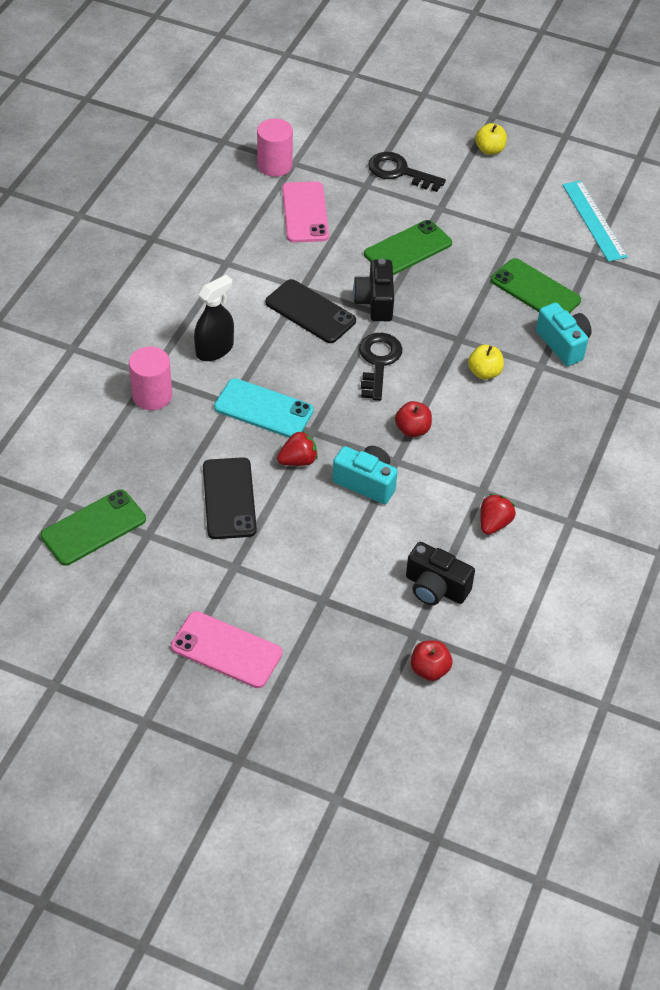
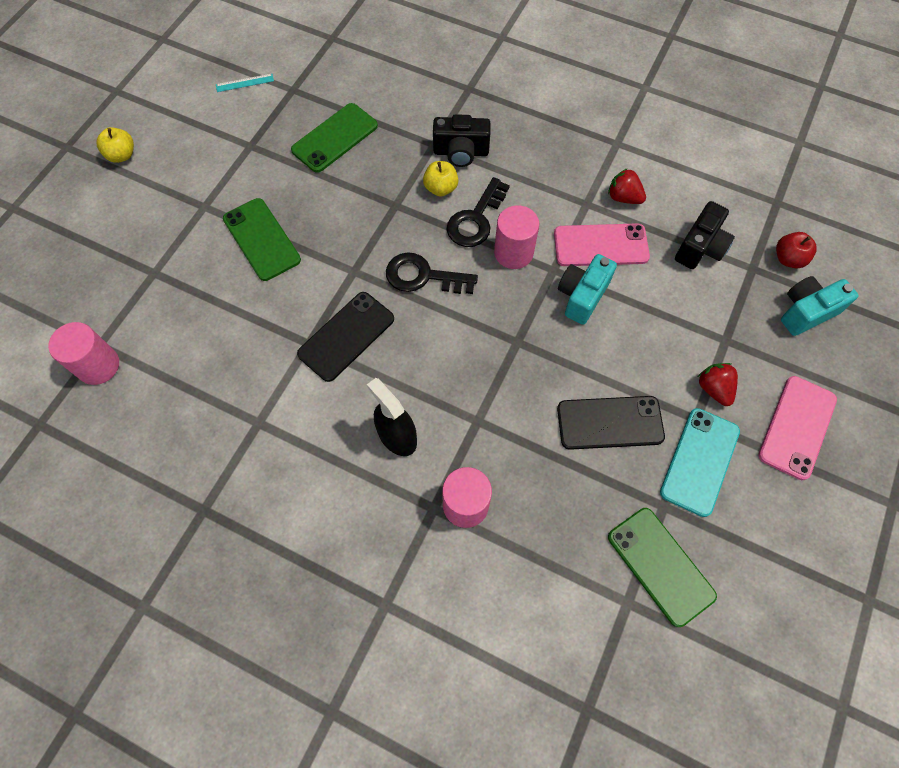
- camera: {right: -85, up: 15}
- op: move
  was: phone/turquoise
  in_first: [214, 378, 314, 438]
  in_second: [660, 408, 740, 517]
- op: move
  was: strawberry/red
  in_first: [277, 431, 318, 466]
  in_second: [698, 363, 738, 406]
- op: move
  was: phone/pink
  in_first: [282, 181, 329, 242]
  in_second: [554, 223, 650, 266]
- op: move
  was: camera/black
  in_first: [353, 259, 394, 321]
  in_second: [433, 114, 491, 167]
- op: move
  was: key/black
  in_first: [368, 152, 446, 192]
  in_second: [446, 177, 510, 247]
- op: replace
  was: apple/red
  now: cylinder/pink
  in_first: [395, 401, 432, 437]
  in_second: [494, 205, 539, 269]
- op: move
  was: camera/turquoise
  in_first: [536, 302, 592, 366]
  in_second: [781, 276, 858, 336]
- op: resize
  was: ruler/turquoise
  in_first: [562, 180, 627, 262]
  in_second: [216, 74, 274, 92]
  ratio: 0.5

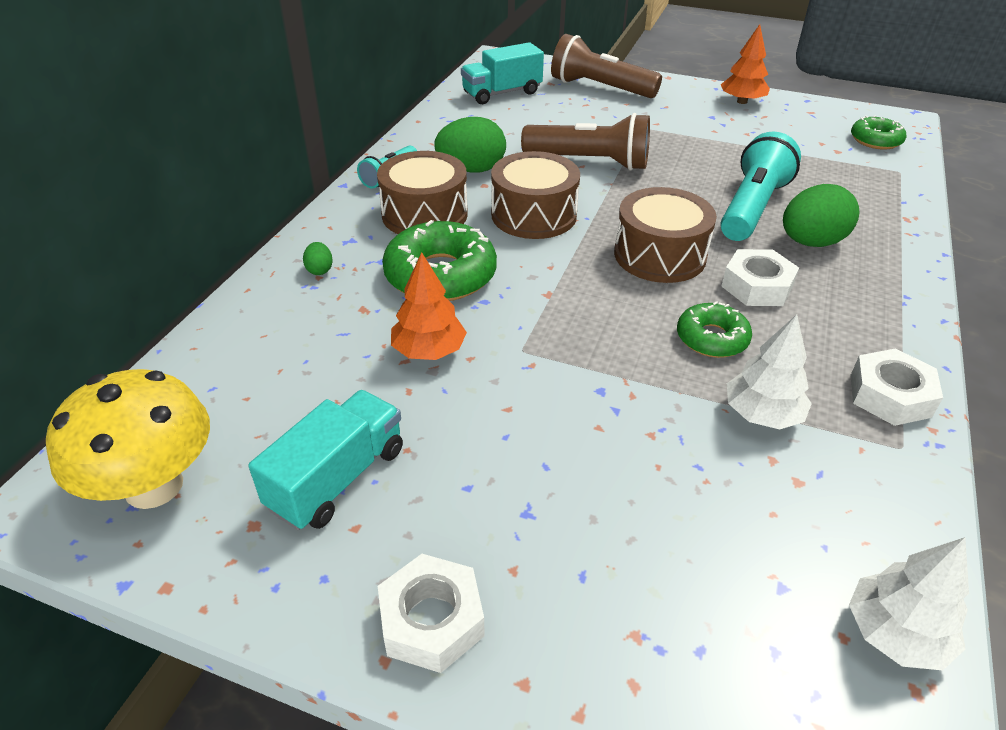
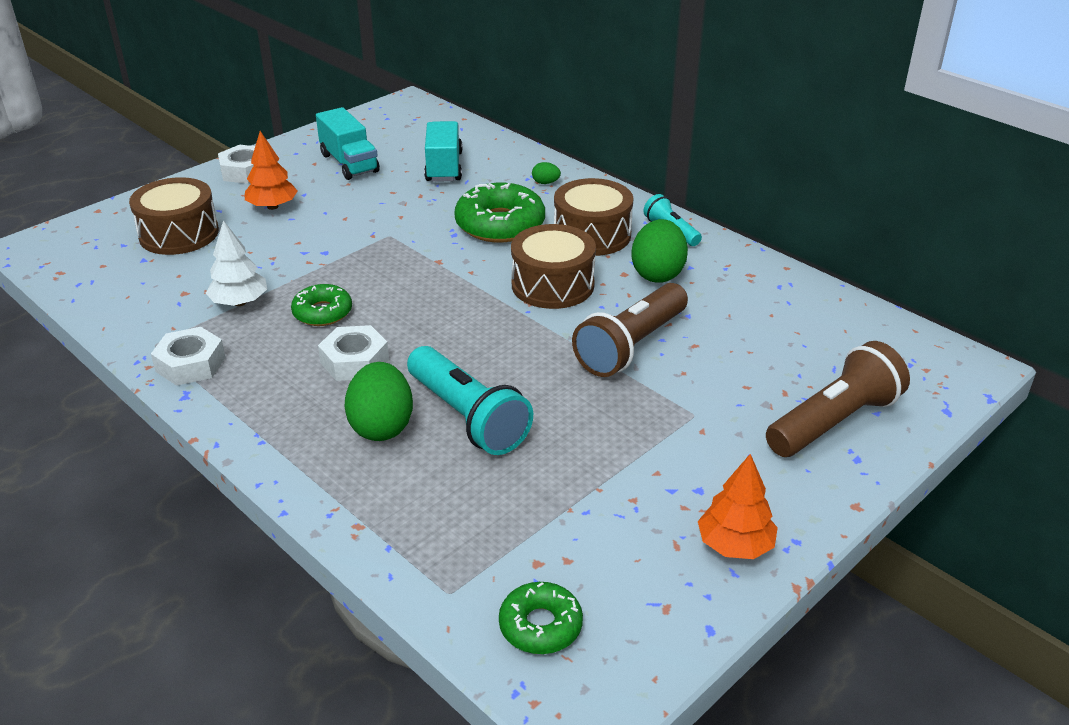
- camera: {right: 115, up: -5}
- op: delete
  was: mushroom/yellow
  in_first: [46, 369, 210, 509]
- op: move
  was: tree/orange
  in_first: [391, 252, 467, 360]
  in_second: [245, 131, 298, 210]
- op: move
  was: truck/turquoise
  in_first: [461, 42, 544, 104]
  in_second: [424, 121, 463, 182]
- op: move
  was: drum/brown
  in_first: [614, 187, 717, 283]
  in_second: [129, 177, 219, 255]
- op: delete
  was: tree/white
  in_first: [849, 537, 969, 670]

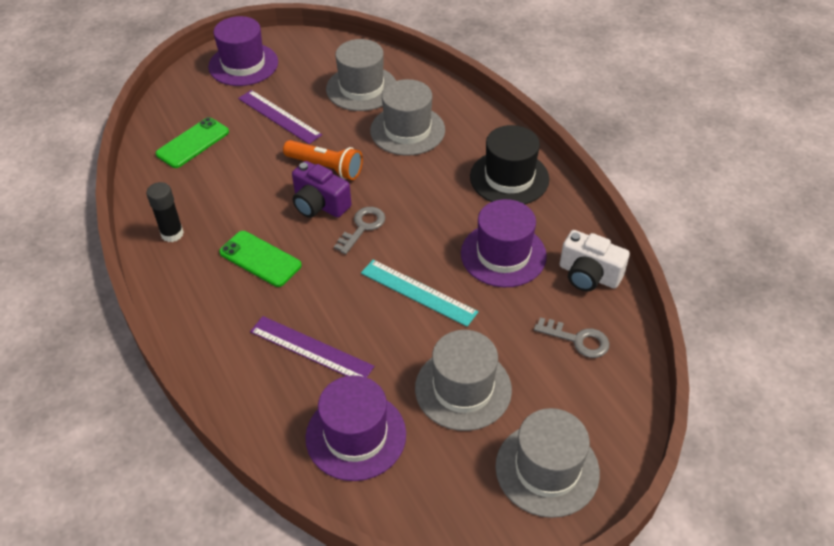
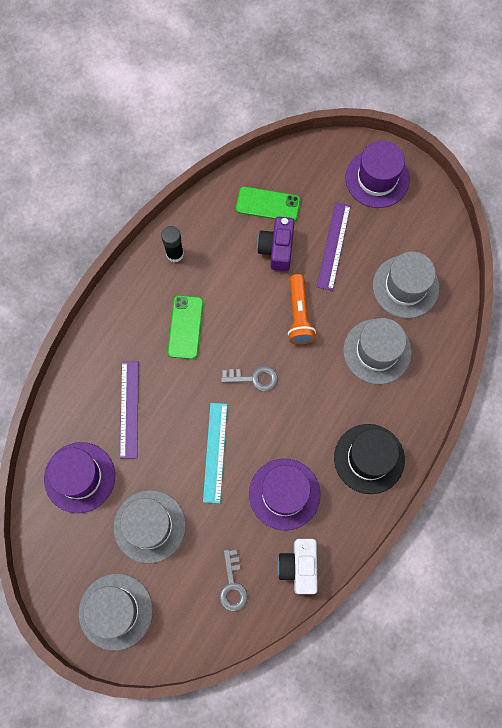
- camera: {right: 60, up: 25}
- op: move
  was: camera/purple
  in_first: [292, 161, 351, 218]
  in_second: [257, 217, 295, 271]

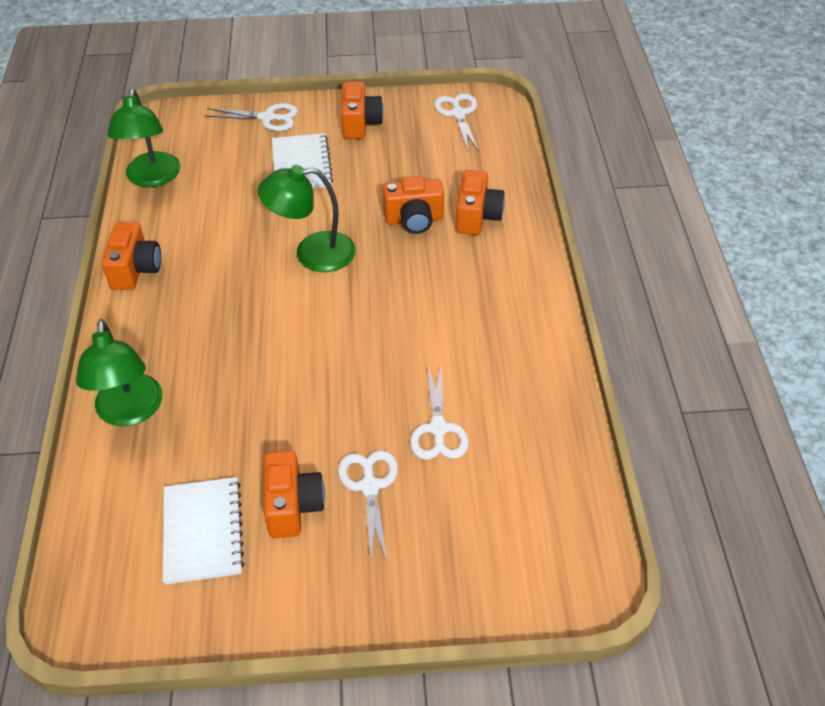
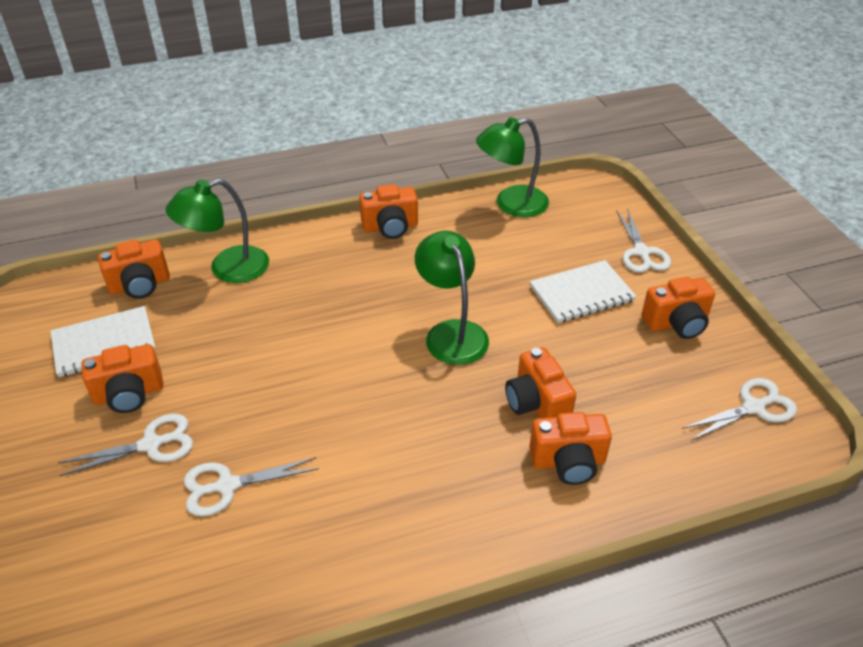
- camera: {right: 75, up: -5}
- op: insert
  now: camera/orange
  in_second: [98, 239, 170, 299]

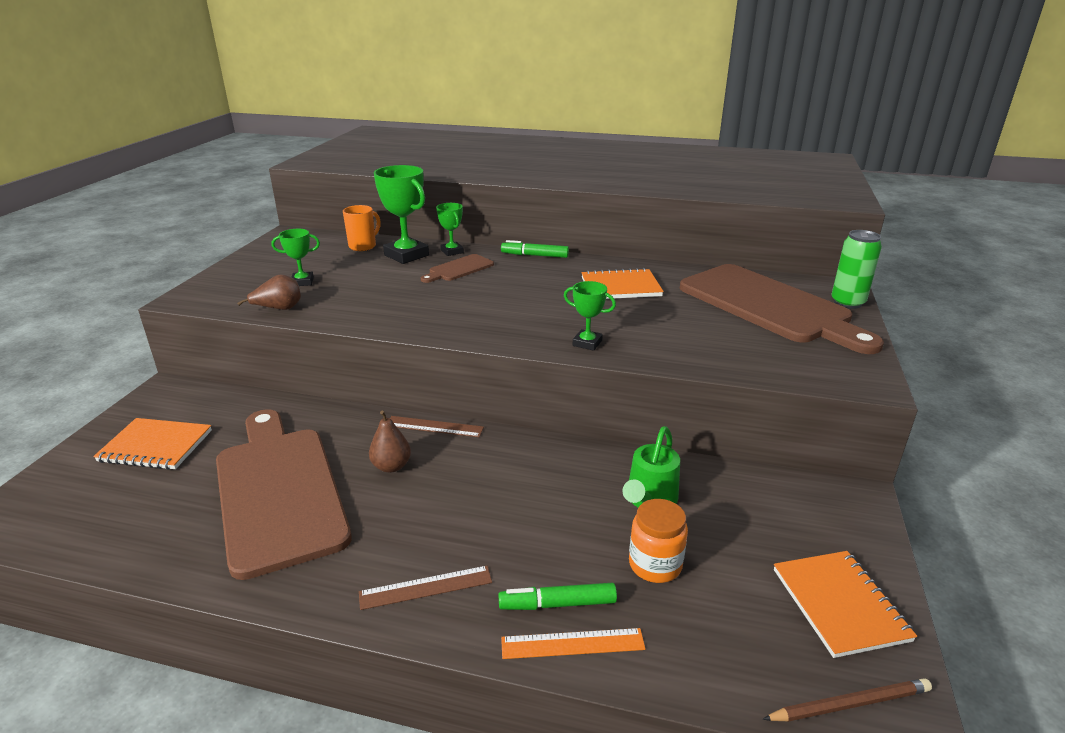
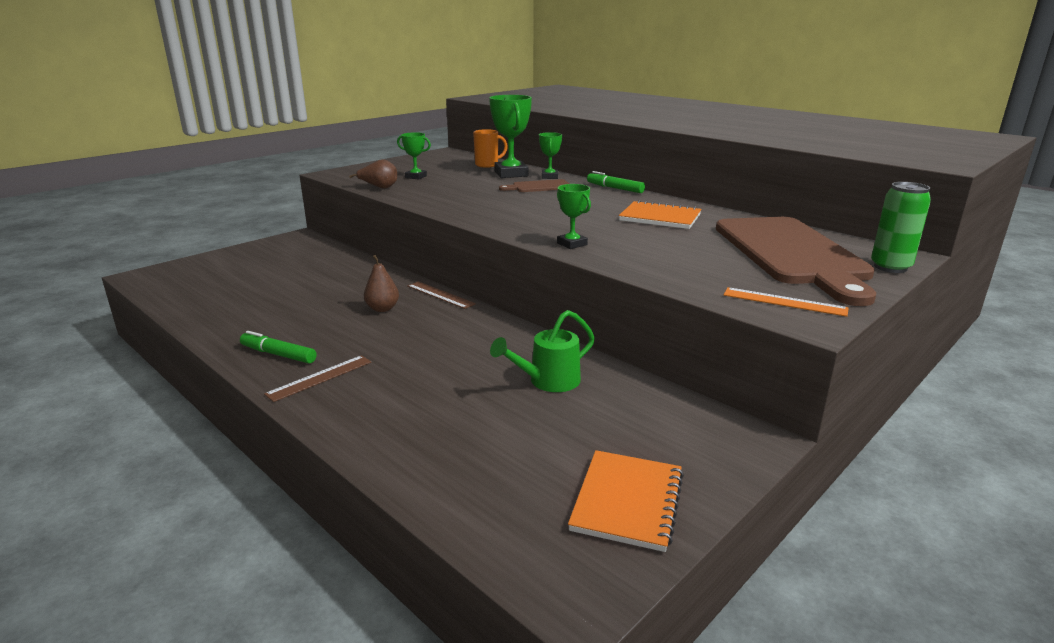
- camera: {right: 30, up: -5}
- op: delete
  was: notebook/orange
  in_first: [93, 418, 212, 470]
- op: delete
  was: cutting board/brown
  in_first: [216, 409, 352, 580]
- op: rotate
  was: ruler/brown
  in_first: [359, 566, 492, 610]
  in_second: [264, 355, 371, 402]
  clockwise: -60
- op: move
  was: marker/green
  in_first: [498, 583, 617, 610]
  in_second: [240, 331, 316, 364]
- op: move
  was: ruler/orange
  in_first: [501, 628, 645, 659]
  in_second: [724, 287, 849, 317]
- op: delete
  was: jar/orange
  in_first: [629, 499, 688, 583]
- op: delete
  was: pencil/brown
  in_first: [763, 678, 932, 722]

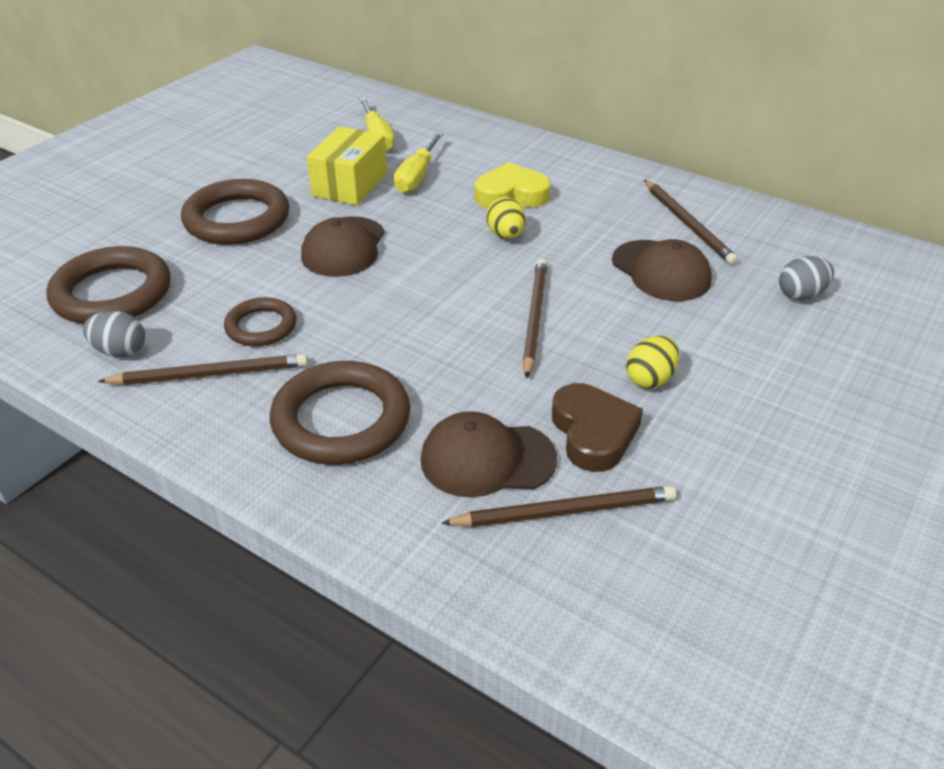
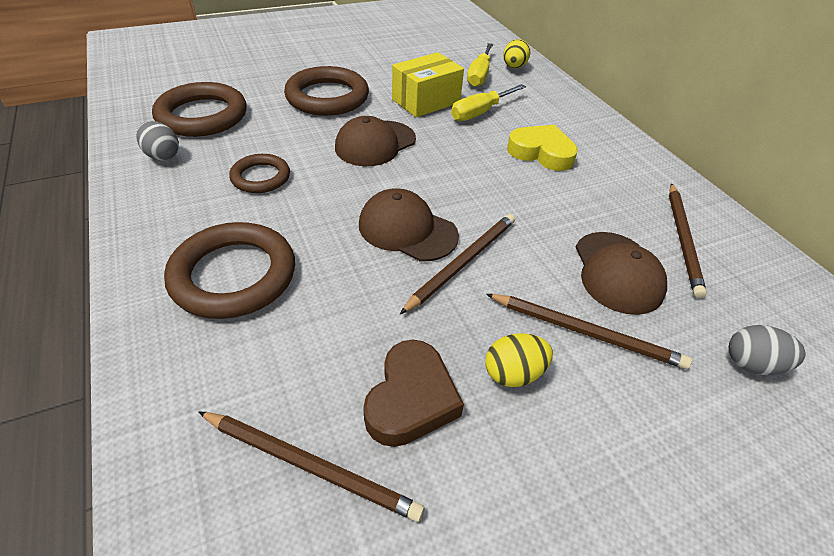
- camera: {right: 30, up: 5}
- op: move
  was: pencil/brown
  in_first: [98, 354, 308, 385]
  in_second: [486, 294, 692, 369]
- op: move
  was: cap/brown
  in_first: [420, 411, 557, 497]
  in_second: [359, 188, 459, 261]
- op: move
  was: egg/yellow
  in_first: [486, 197, 526, 239]
  in_second: [503, 39, 530, 69]

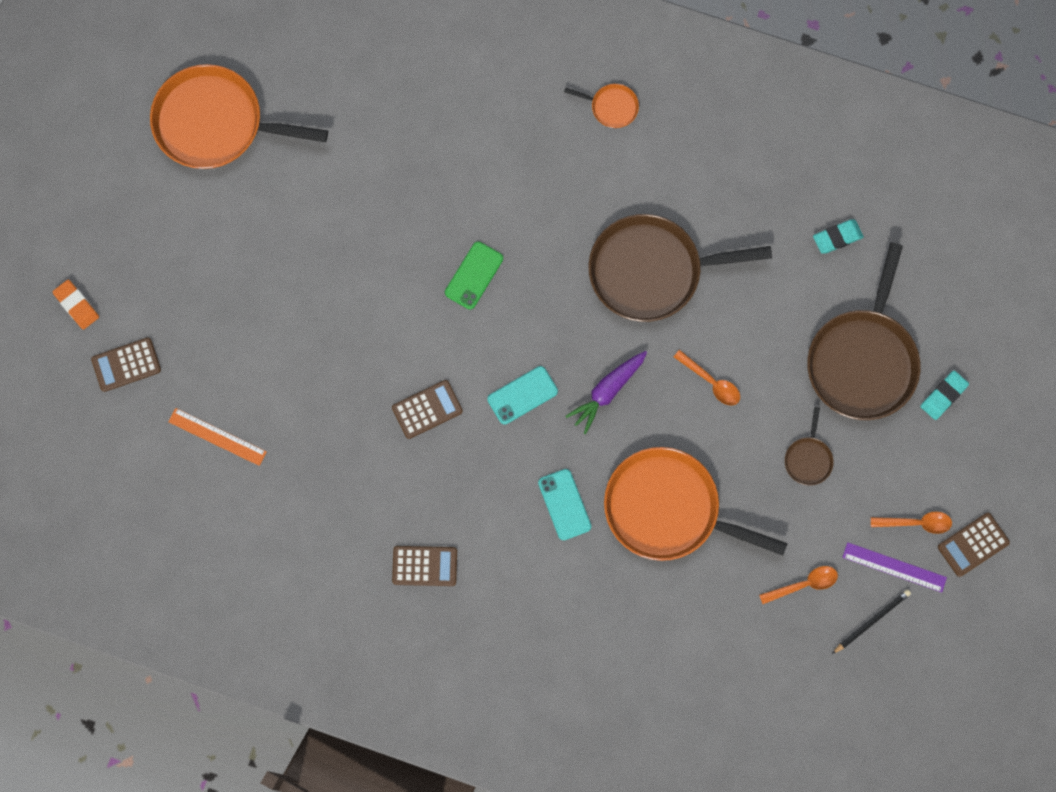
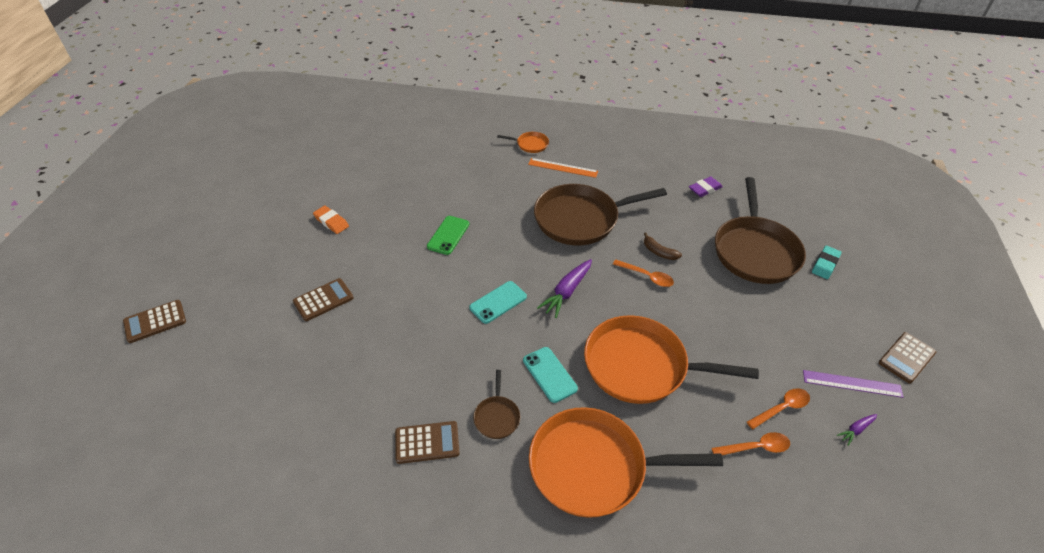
- camera: {right: -10, up: -30}
- op: move
  was: eraser/orange
  in_first: [52, 280, 99, 330]
  in_second: [313, 206, 349, 234]
- op: move
  was: pan/orange
  in_first: [150, 64, 328, 169]
  in_second: [529, 407, 723, 518]
- op: move
  was: ruler/orange
  in_first: [168, 408, 267, 466]
  in_second: [528, 158, 598, 178]
- op: move
  was: calculator/brown
  in_first: [392, 380, 463, 439]
  in_second: [293, 278, 354, 321]
- op: move
  was: pan/brown
  in_first: [785, 407, 834, 486]
  in_second: [473, 370, 520, 439]
- op: recolor
  was: eraser/turquoise
  now: eraser/purple
  in_first: [813, 219, 864, 254]
  in_second: [689, 176, 723, 197]
- op: replace
  was: pencil/black
  now: carrot/purple
  in_first: [832, 589, 911, 654]
  in_second: [837, 414, 877, 446]
- op: move
  was: spoon/orange
  in_first: [871, 511, 952, 534]
  in_second: [712, 432, 790, 455]
- op: insert
  now: banana/brown
  in_second: [644, 233, 682, 260]

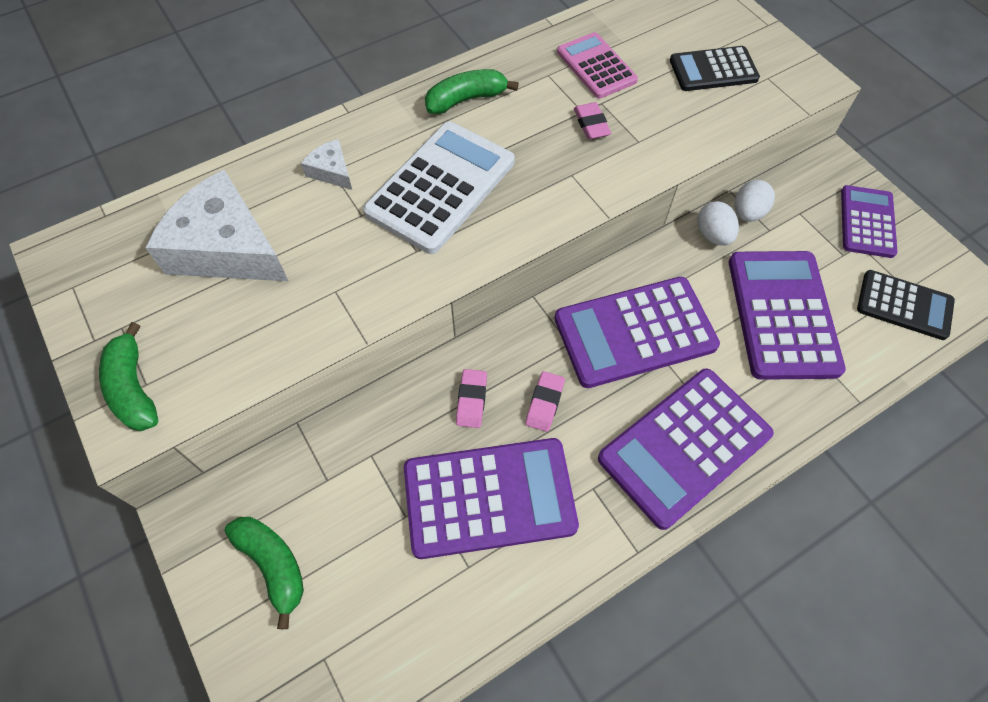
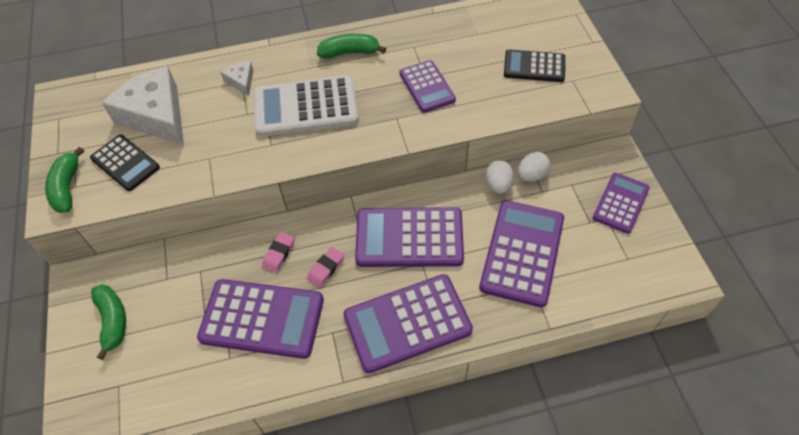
- camera: {right: 20, up: -5}
- op: rotate
  was: calculator/white
  in_first: [363, 122, 515, 254]
  in_second: [254, 76, 358, 137]
  clockwise: -150
- op: delete
  was: calculator/pink
  in_first: [557, 32, 638, 99]
- op: replace
  was: eraser/pink
  now: calculator/purple
  in_first: [574, 102, 611, 139]
  in_second: [399, 60, 456, 113]
- op: move
  was: calculator/black
  in_first: [857, 270, 955, 340]
  in_second: [90, 134, 160, 191]

